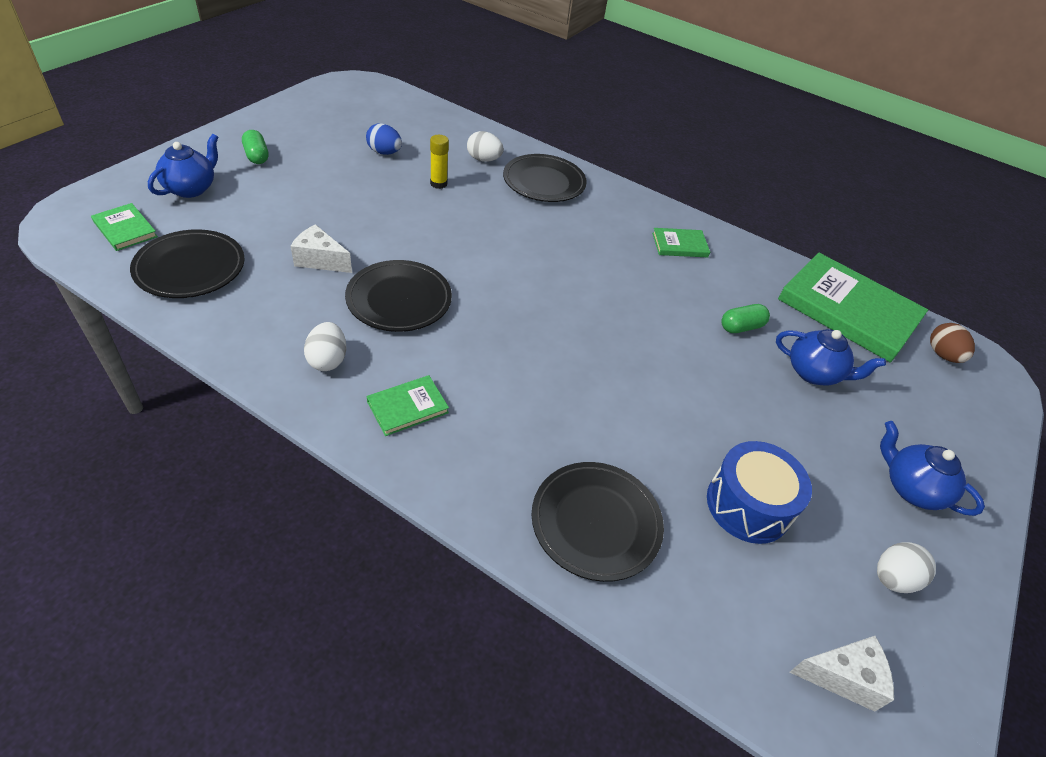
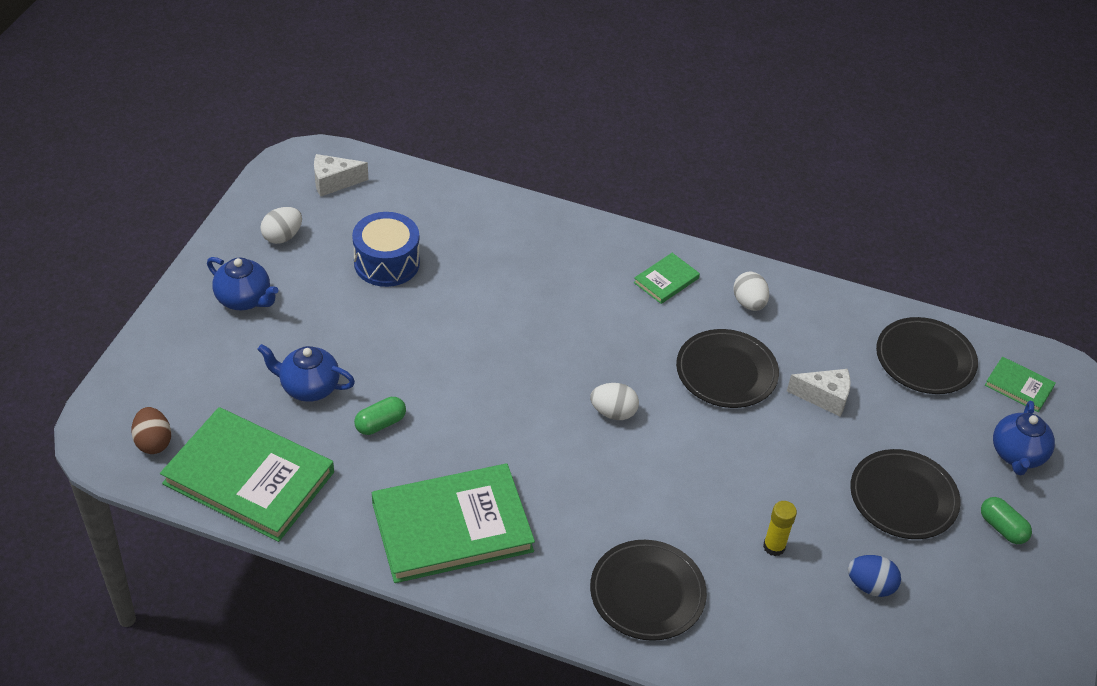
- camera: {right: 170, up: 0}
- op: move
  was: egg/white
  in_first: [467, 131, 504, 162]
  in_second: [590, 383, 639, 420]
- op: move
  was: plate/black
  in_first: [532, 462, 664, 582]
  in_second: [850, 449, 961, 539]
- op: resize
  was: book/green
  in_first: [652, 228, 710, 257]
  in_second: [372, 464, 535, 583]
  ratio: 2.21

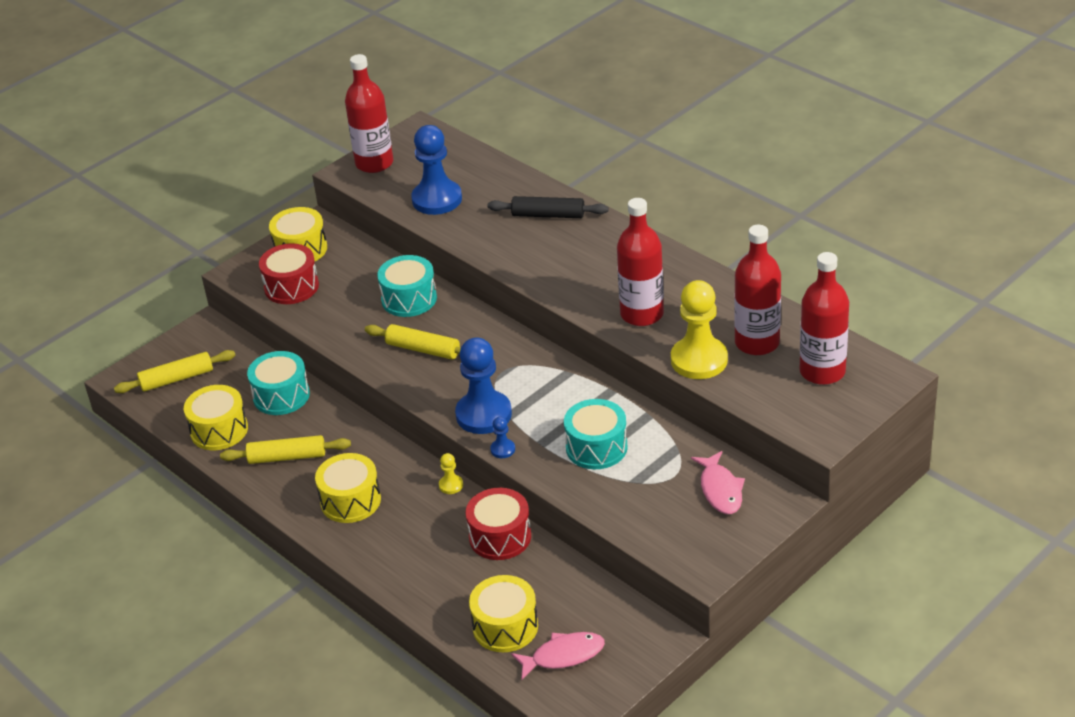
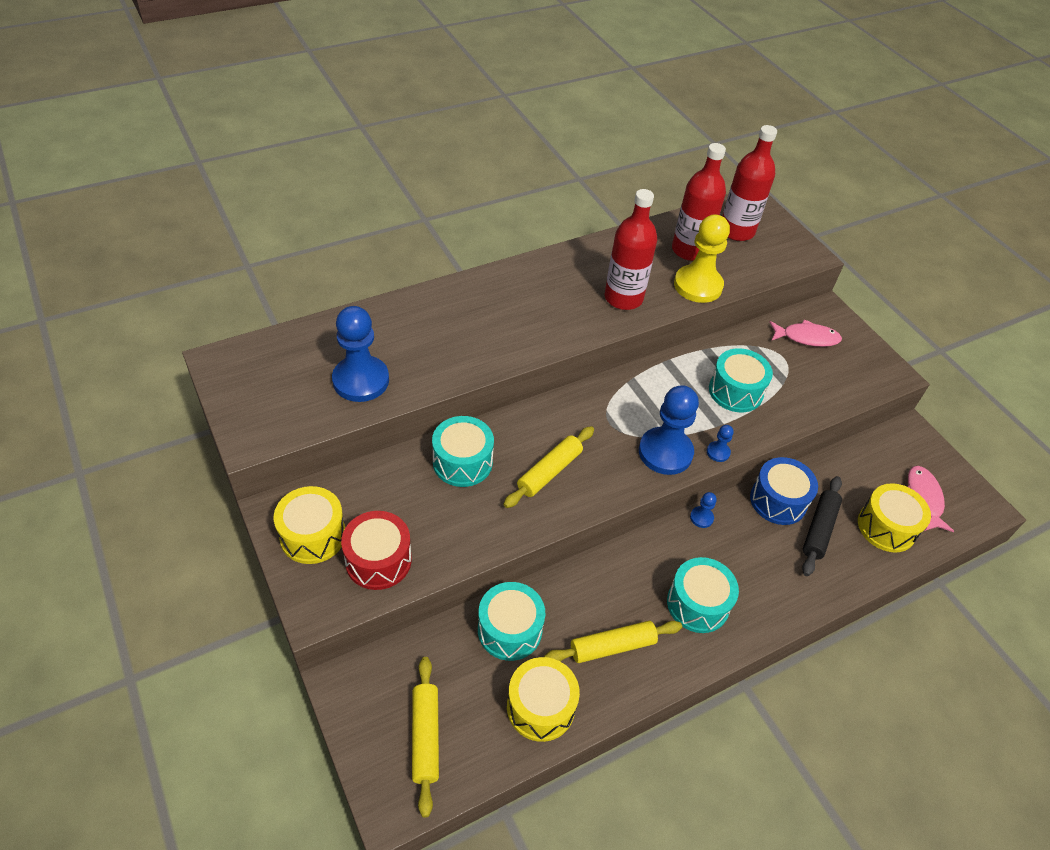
- camera: {right: -80, up: 10}
- op: rotate
  was: rolling pin/yellow
  in_first: [220, 435, 351, 464]
  in_second: [544, 621, 682, 663]
  clockwise: 60
- op: recolor
  was: drum/yellow
  now: drum/turquoise
  in_first: [315, 453, 381, 523]
  in_second: [667, 557, 739, 633]
- op: delete
  was: bottle/red
  in_first: [345, 54, 393, 173]
- op: recolor
  was: pawn/yellow
  now: pawn/blue
  in_first: [439, 453, 463, 494]
  in_second: [690, 492, 717, 528]
- op: recolor
  was: drum/red
  now: drum/blue
  in_first: [466, 488, 531, 560]
  in_second: [750, 457, 818, 525]
- op: move
  was: rolling pin/black
  in_first: [488, 196, 609, 218]
  in_second: [802, 476, 842, 576]

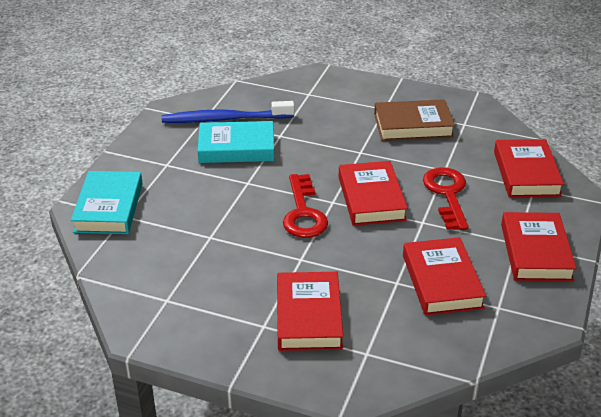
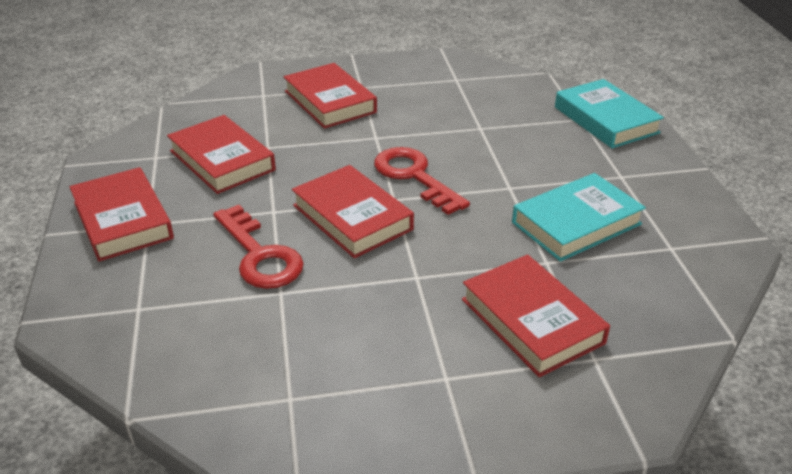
- camera: {right: 150, up: 0}
- op: delete
  was: toothbrush/blue
  in_first: [162, 101, 294, 123]
- op: delete
  was: book/brown
  in_first: [374, 99, 455, 141]
- op: move
  was: book/red
  in_first: [494, 139, 564, 197]
  in_second: [462, 255, 610, 377]

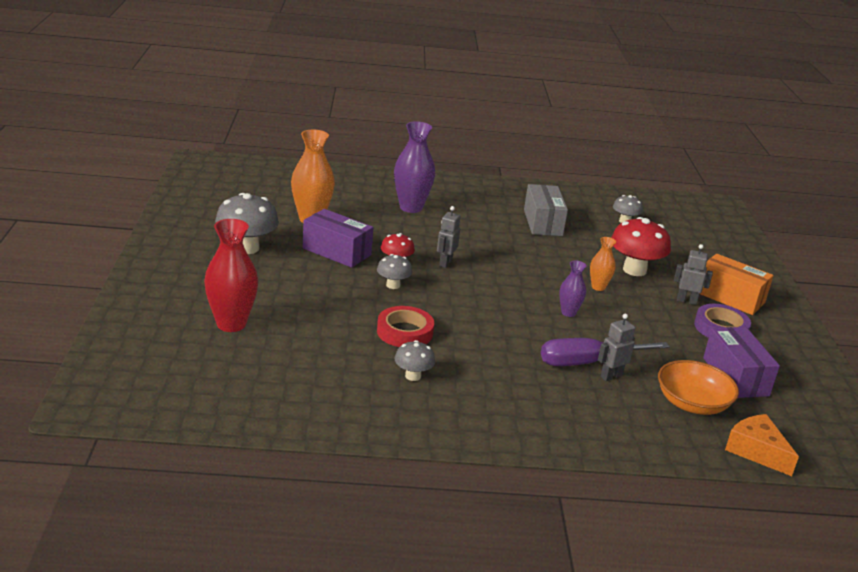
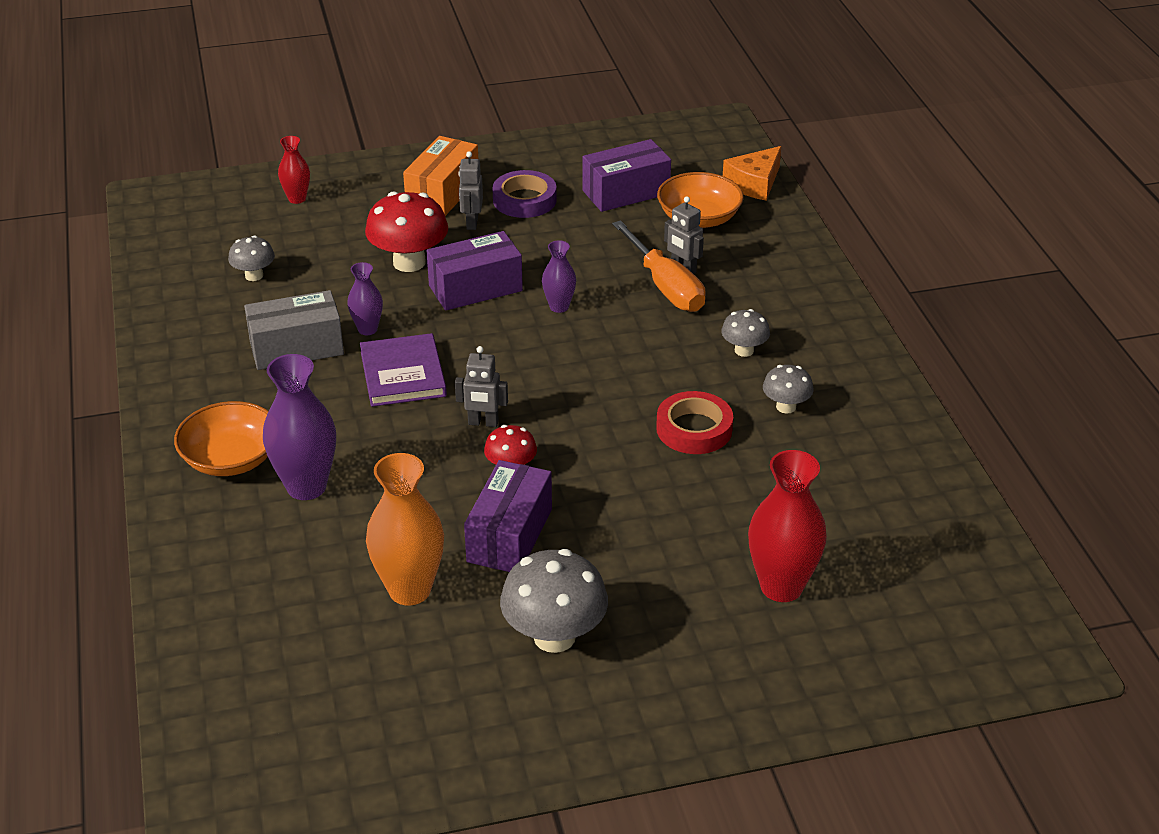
- camera: {right: -100, up: 10}
- op: move
  was: mushroom/grey
  in_first: [377, 254, 412, 289]
  in_second: [721, 309, 770, 357]
- op: recolor
  was: screwdriver/purple
  now: screwdriver/orange
  in_first: [541, 338, 670, 366]
  in_second: [612, 220, 706, 312]
- op: replace
  was: vase/orange
  now: box/purple
  in_first: [590, 237, 616, 291]
  in_second: [426, 231, 523, 311]
- op: insert
  now: bowl/orange
  in_second: [174, 401, 268, 476]
- op: insert
  now: vase/red
  in_second: [278, 136, 310, 204]
- op: insert
  now: vase/purple
  in_second: [347, 262, 383, 335]
- op: insert
  now: book/purple
  in_second: [360, 333, 447, 407]

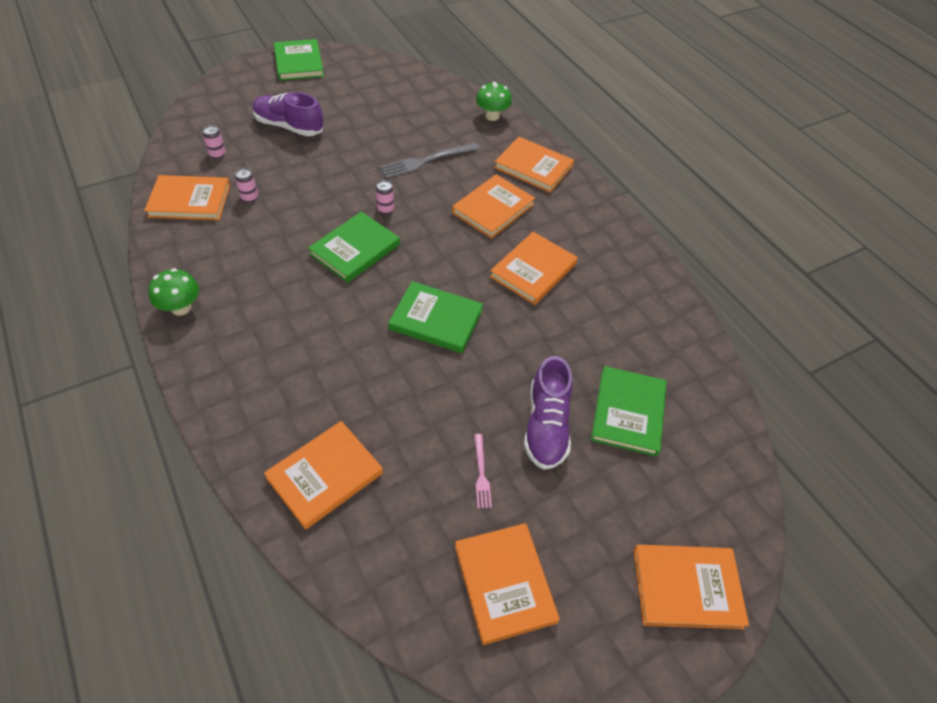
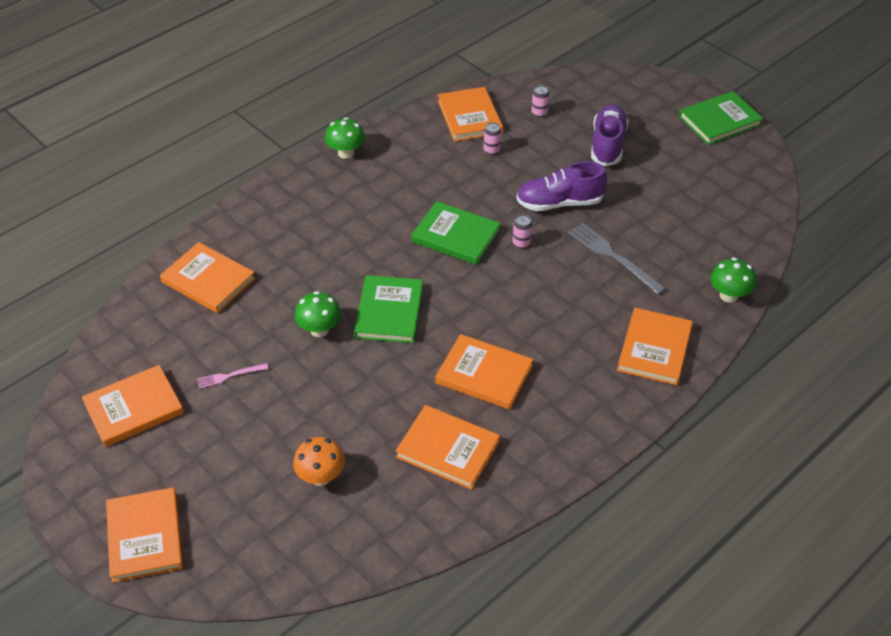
- camera: {right: 80, up: -5}
- op: move
  was: book/orange
  in_first: [452, 175, 535, 239]
  in_second: [395, 405, 500, 490]
- op: move
  was: shoe/purple
  in_first: [524, 356, 573, 470]
  in_second: [516, 161, 607, 211]
- op: replace
  was: book/green
  now: mushroom/orange
  in_first: [591, 366, 667, 457]
  in_second: [293, 437, 345, 486]
- op: insert
  now: mushroom/green
  in_second: [295, 291, 341, 337]

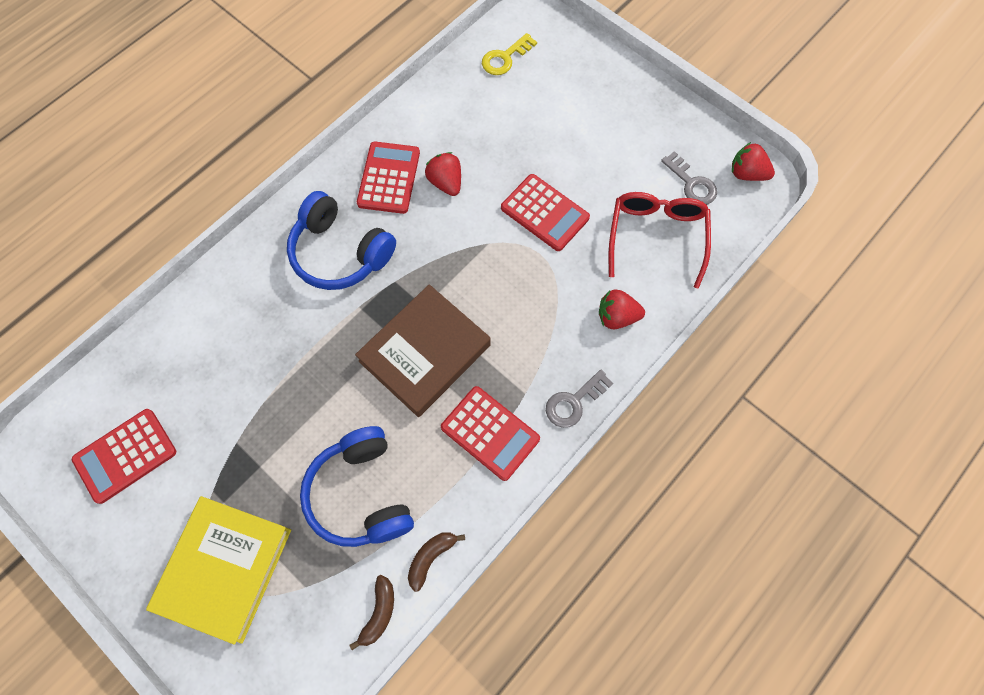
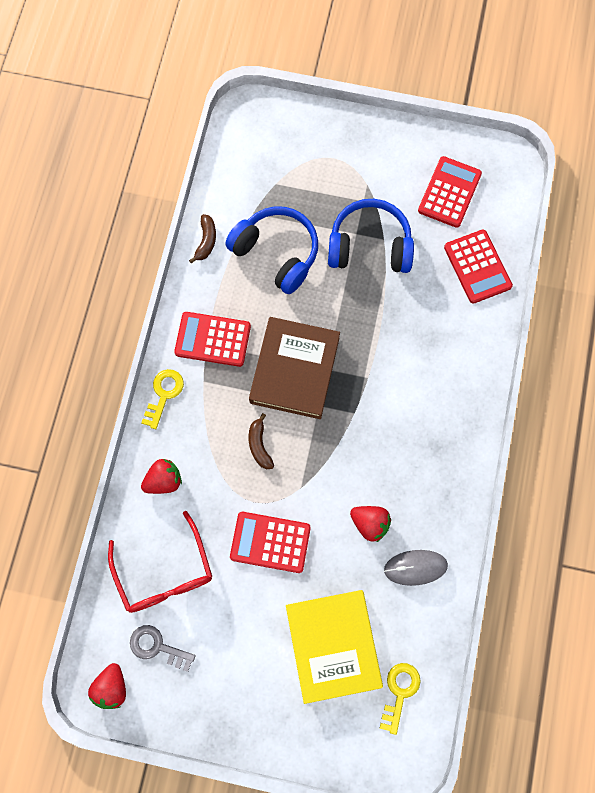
- camera: {right: 150, up: 5}
- op: move
  was: book/yellow
  in_first: [146, 496, 291, 645]
  in_second: [286, 590, 383, 704]
- op: move
  was: headphones/blue
  in_first: [287, 191, 396, 290]
  in_second: [328, 199, 414, 273]
- op: move
  was: banana/brown
  in_first: [350, 575, 394, 650]
  in_second: [248, 413, 274, 469]
- op: move
  was: calculator/red
  in_first: [357, 142, 420, 214]
  in_second: [444, 230, 513, 304]
- op: recolor
  was: key/grey
  now: key/yellow
  in_first: [546, 370, 613, 428]
  in_second: [141, 369, 184, 429]
- op: rotate
  was: strawberry/red
  in_first: [732, 142, 775, 181]
  in_second: [88, 663, 126, 709]
  clockwise: 105
- op: insert
  now: mouse/grey
  in_second: [384, 550, 448, 586]

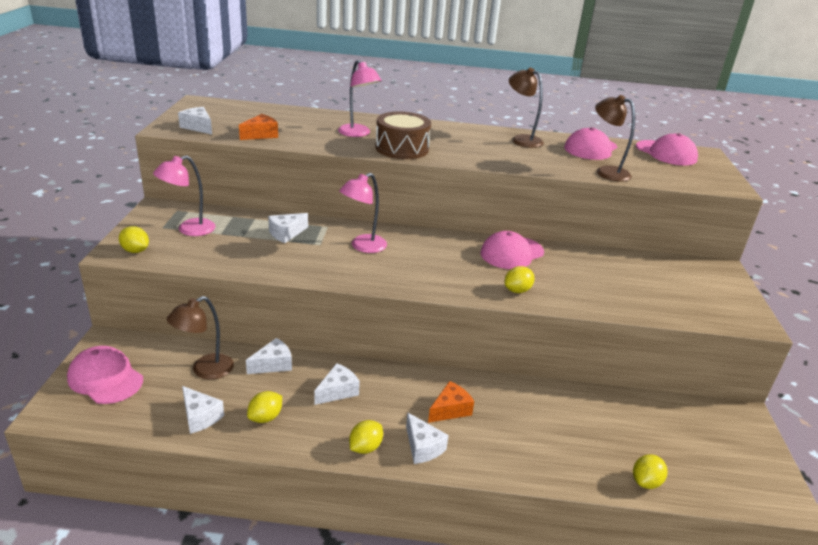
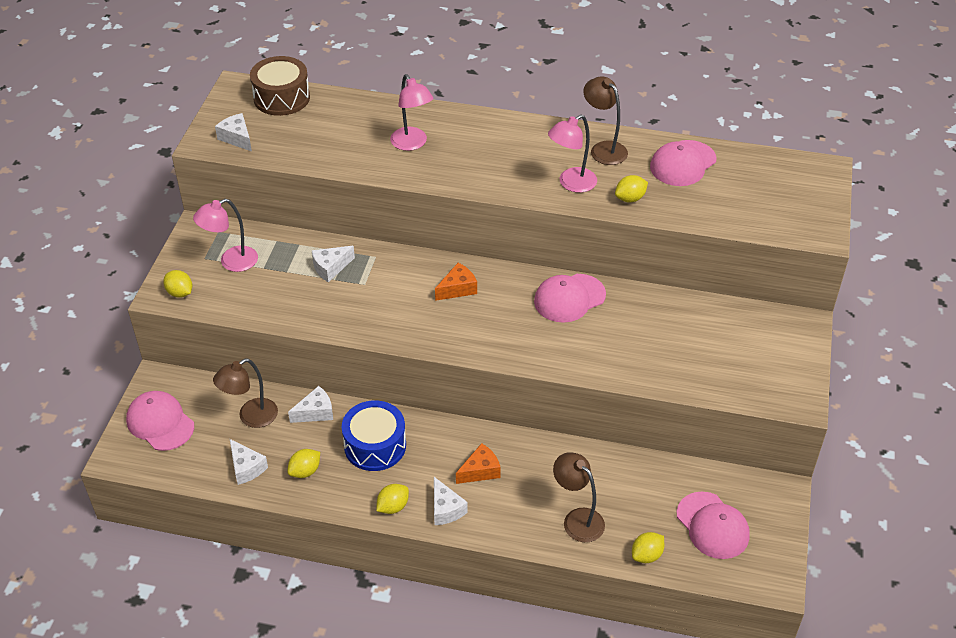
- camera: {right: 10, up: 15}
- op: move
  was: cheese/orange
  in_first: [239, 114, 278, 140]
  in_second: [435, 263, 477, 301]
- op: replace
  was: cheese/white
  now: drum/blue
  in_first: [314, 363, 360, 405]
  in_second: [342, 400, 406, 471]
- op: move
  was: lamp/pink
  in_first: [339, 173, 387, 253]
  in_second: [548, 115, 597, 193]
- op: move
  was: drum/brown
  in_first: [376, 111, 431, 159]
  in_second: [250, 56, 310, 116]
- op: move
  was: lemon/yellow
  in_first: [505, 266, 535, 293]
  in_second: [615, 175, 648, 202]
- op: move
  was: lamp/brown
  in_first: [595, 95, 635, 182]
  in_second: [553, 452, 605, 542]
- op: move
  was: cap/pink
  in_first: [636, 133, 698, 166]
  in_second: [677, 492, 750, 559]

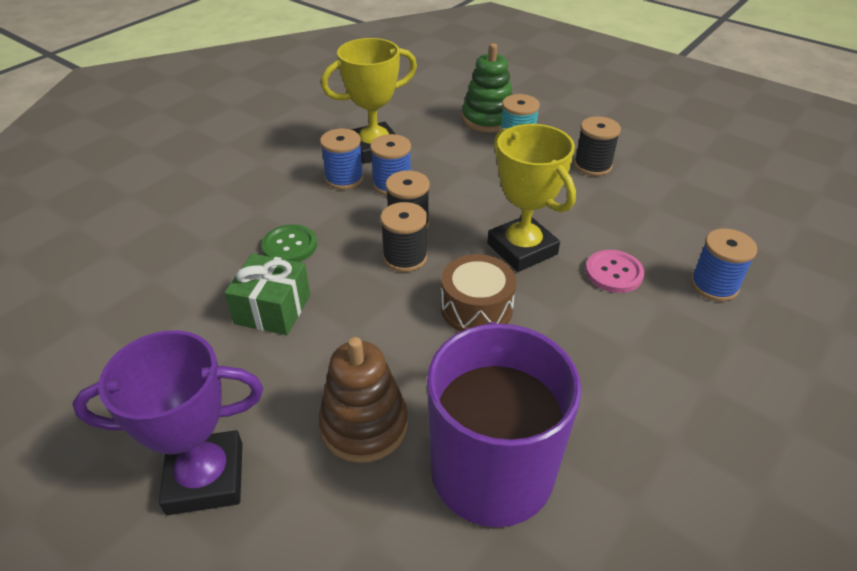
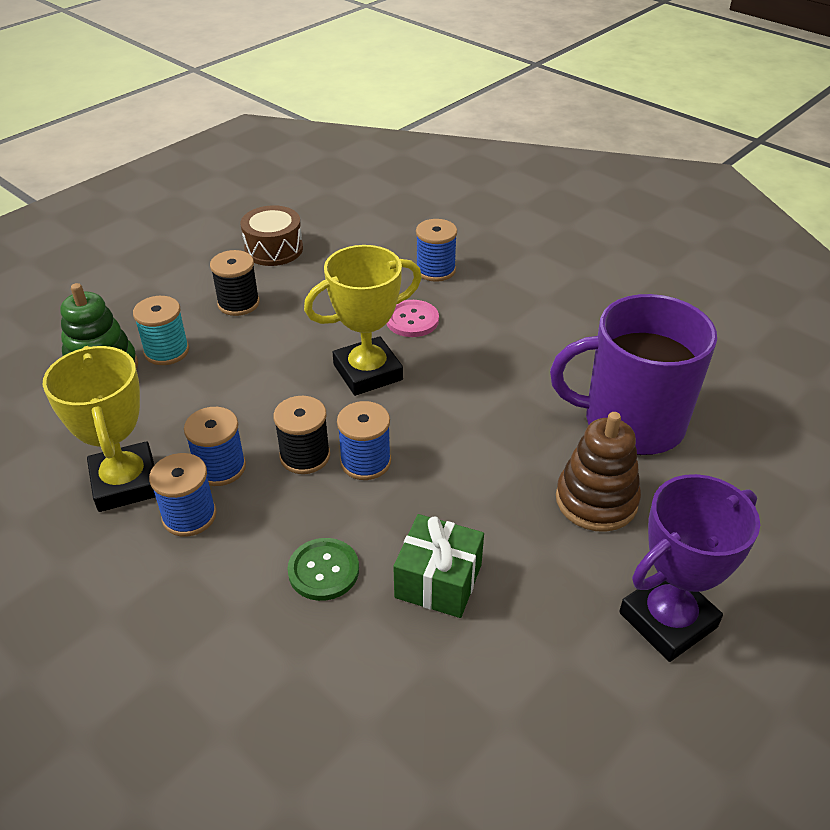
- camera: {right: -85, up: 0}
- op: rotate
  was: trophy/purple
  in_first: [72, 330, 263, 515]
  in_second: [619, 474, 760, 662]
  clockwise: 60
- op: recolor
  was: spool/black
  now: spool/blue
  in_first: [381, 202, 427, 272]
  in_second: [337, 401, 391, 480]
- op: move
  was: drum/brown
  in_first: [441, 254, 517, 332]
  in_second: [241, 205, 303, 266]

